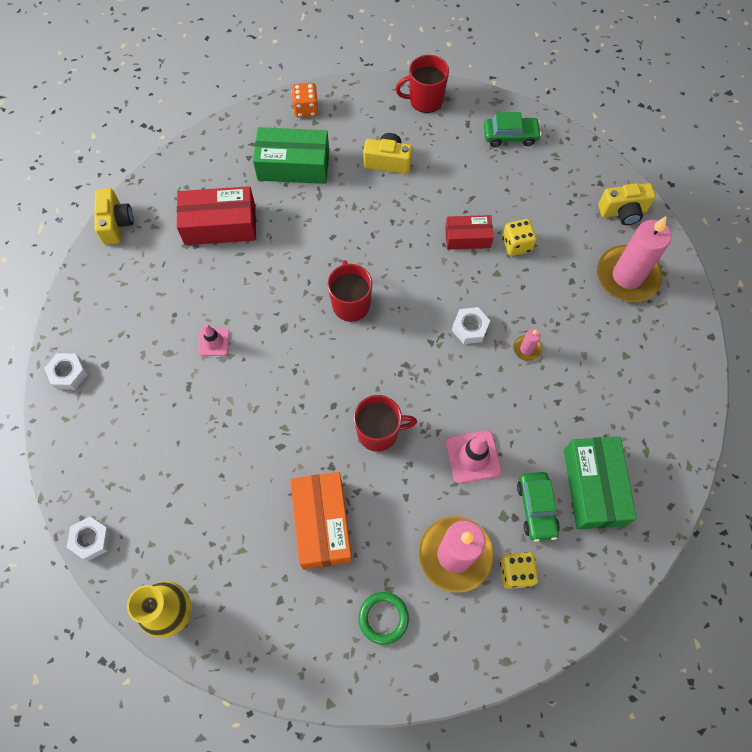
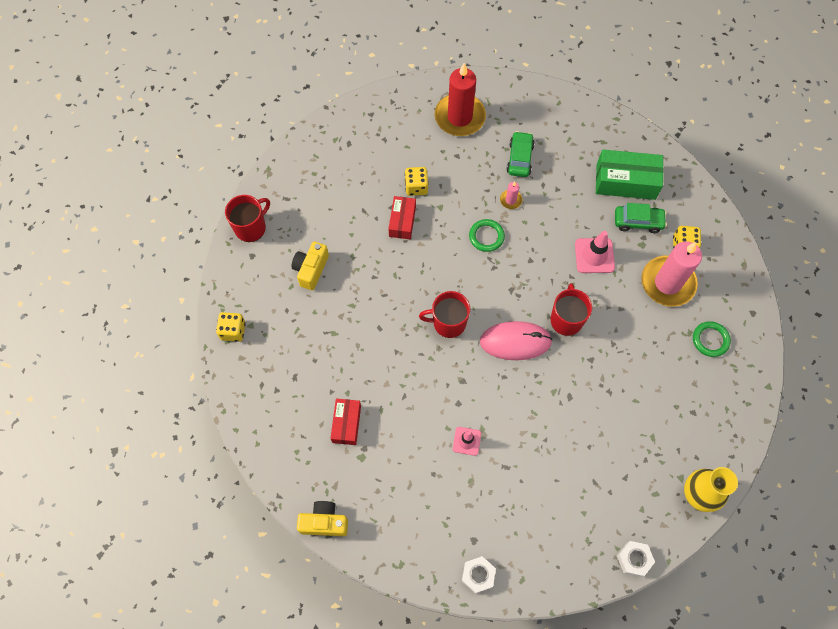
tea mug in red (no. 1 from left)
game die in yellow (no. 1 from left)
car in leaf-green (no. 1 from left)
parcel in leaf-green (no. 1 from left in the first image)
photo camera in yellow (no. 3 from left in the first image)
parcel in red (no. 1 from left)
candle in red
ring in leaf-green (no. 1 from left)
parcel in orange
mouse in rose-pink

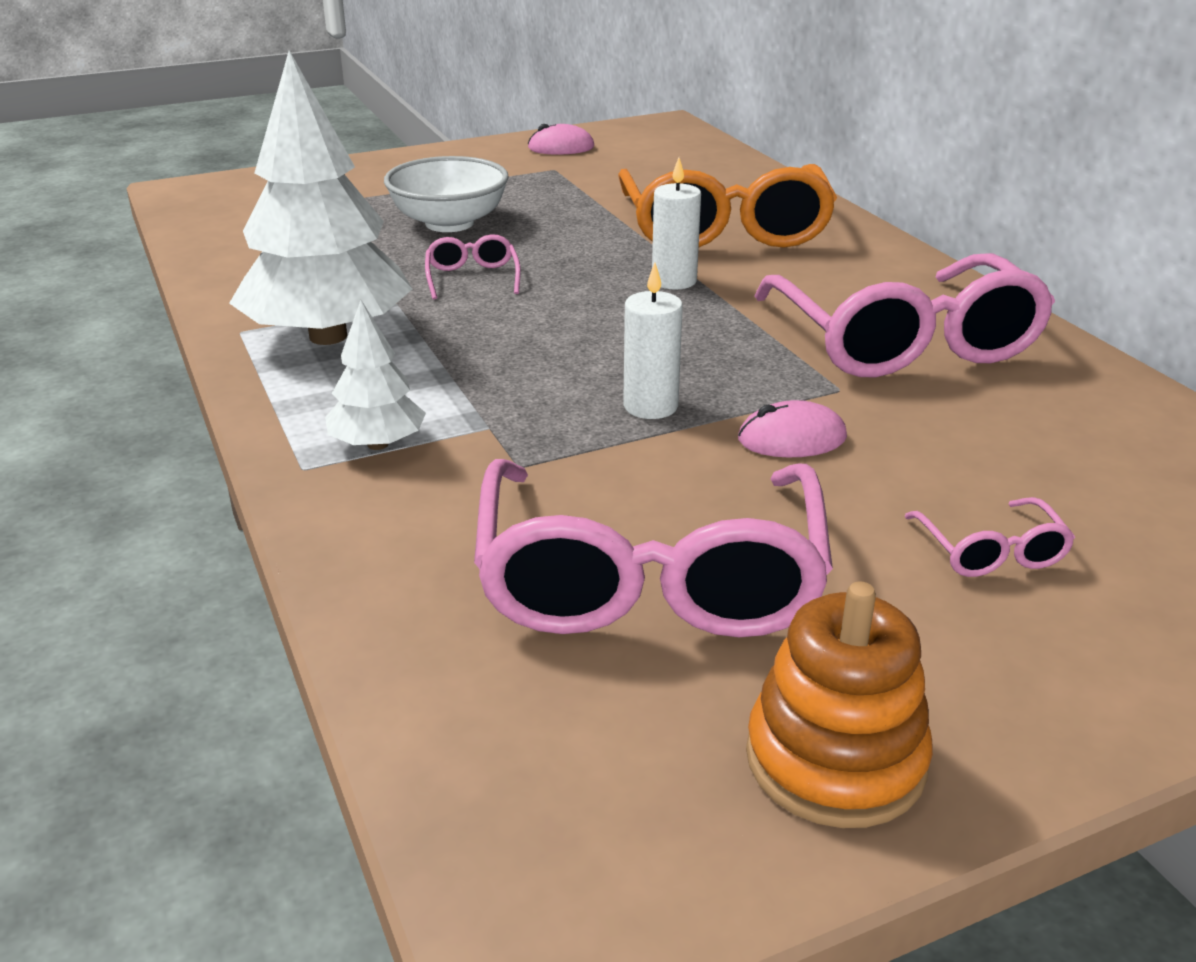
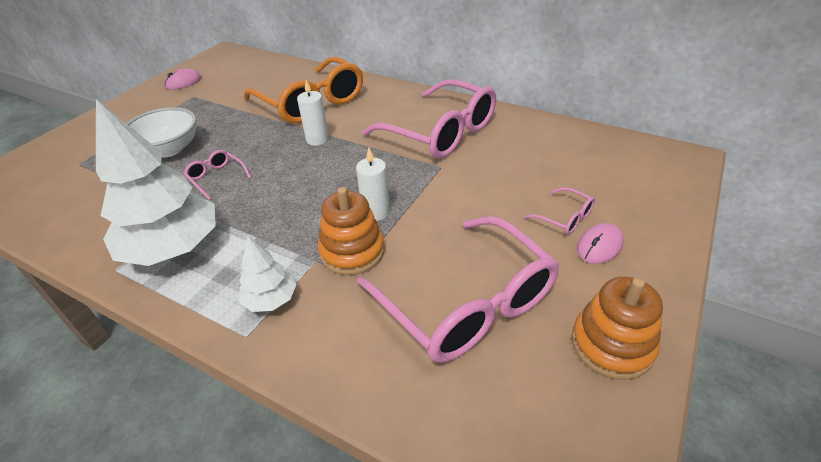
mouse in rose-pink (no. 2 from left)
ring stacker in orange (no. 1 from left)

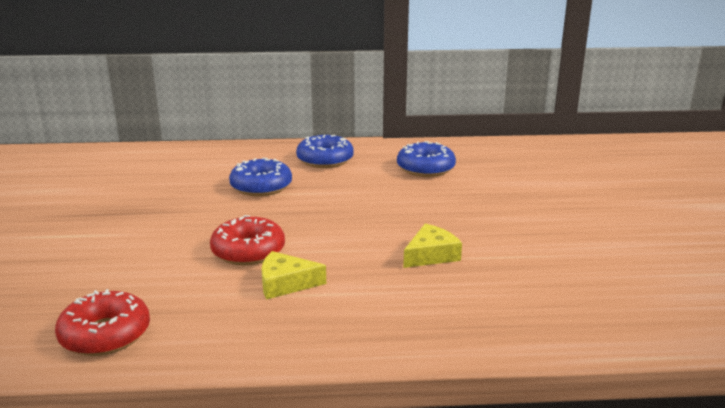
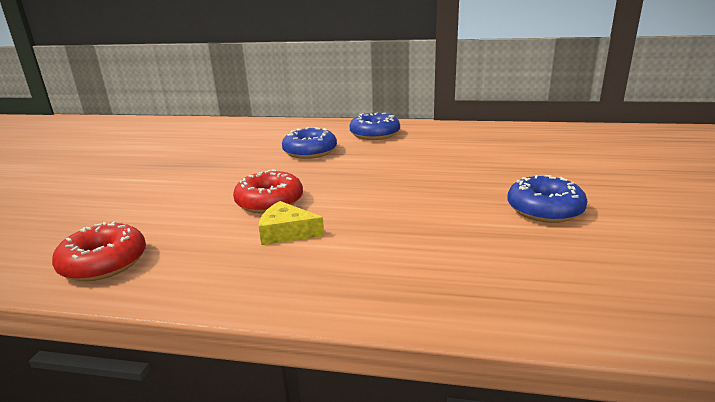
glazed donut in cobalt (no. 3 from left)
cheese wedge in yellow (no. 2 from left in the first image)

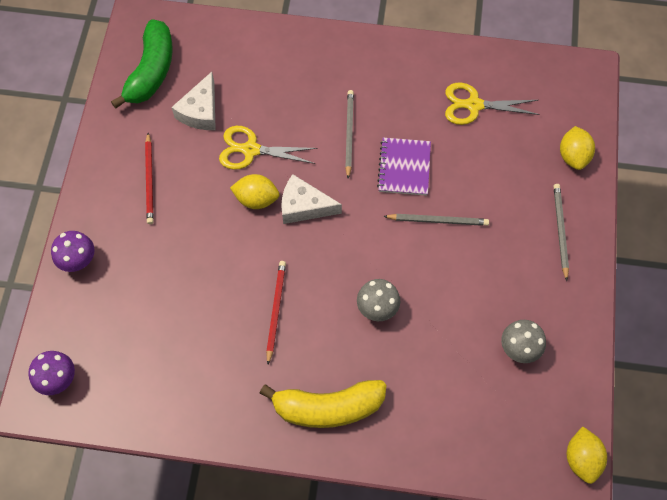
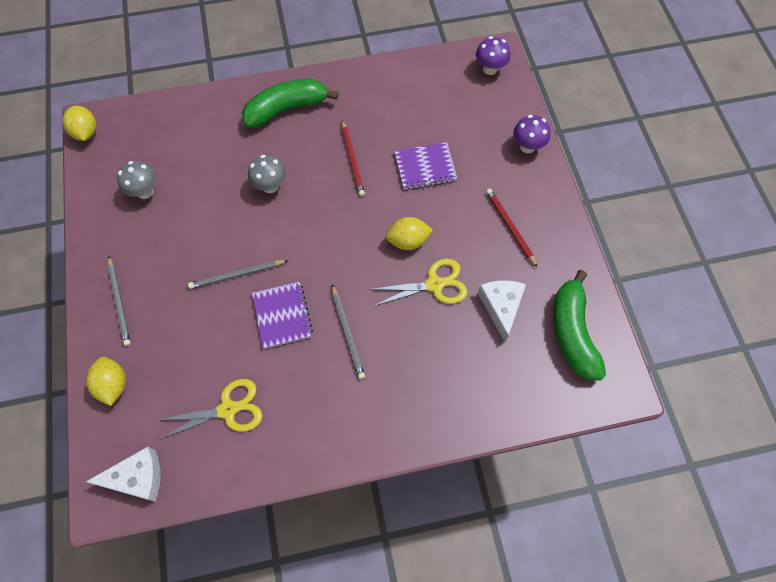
cheese wedge in white (no. 1 from left)
banana fruit in leaf-green (no. 1 from left)
exercise book in violet (no. 2 from left)

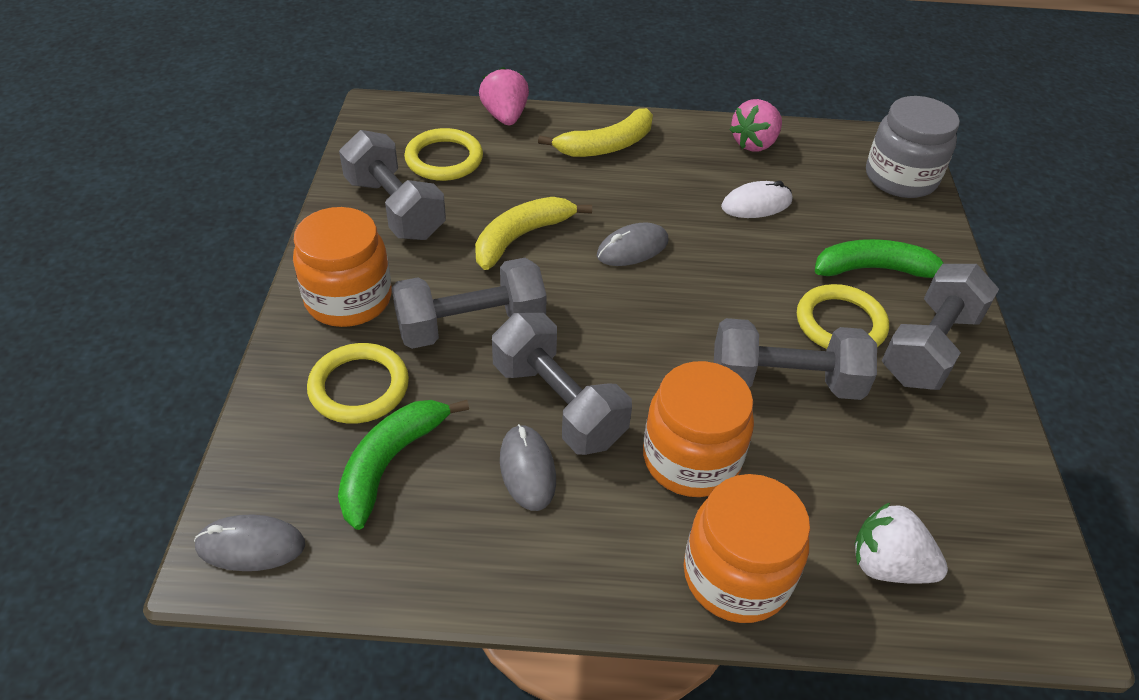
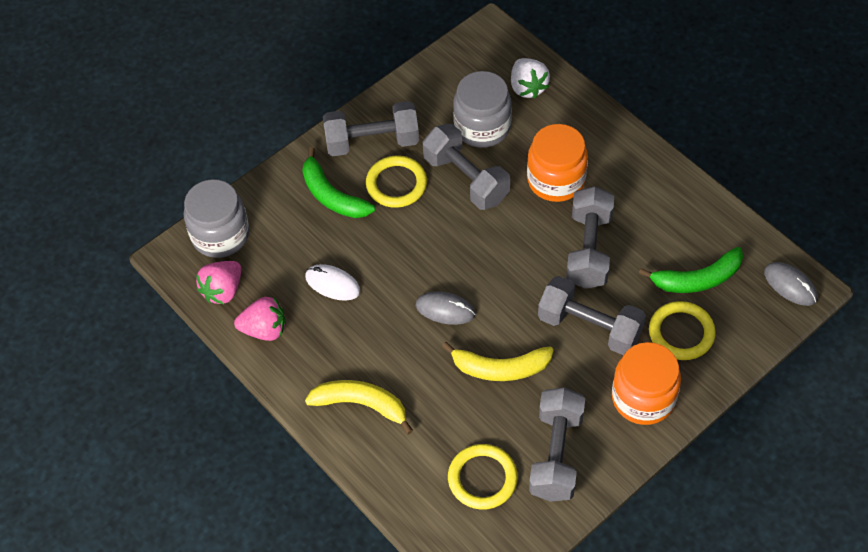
strawberry in rose-pink (no. 1 from left)
mouse in gray (no. 2 from left in the first image)
preserve jar in orange (no. 3 from left in the first image)
preserve jar in gray (no. 2 from left)

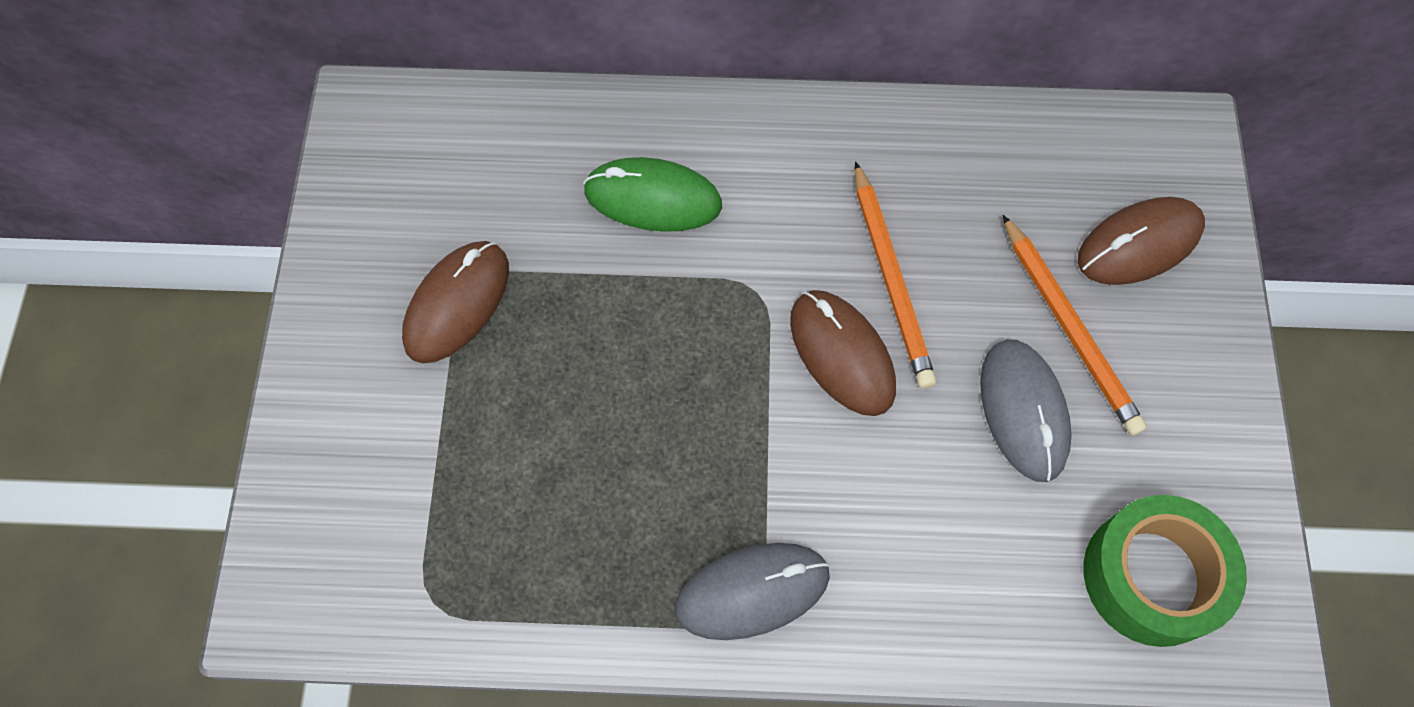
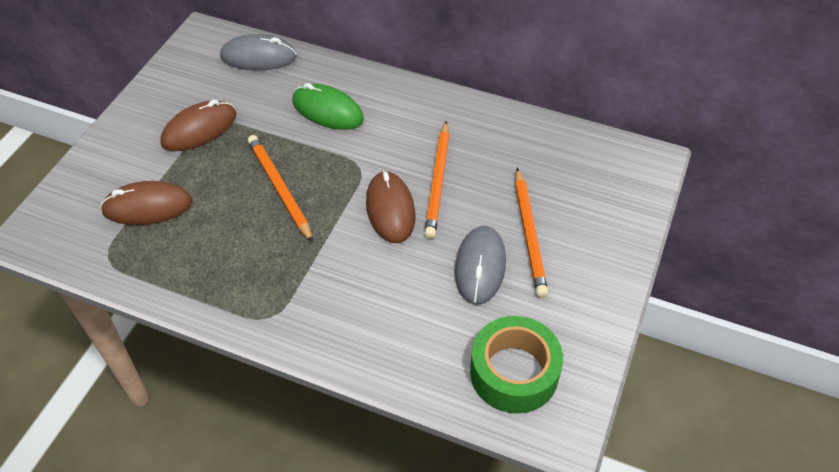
mouse in russet (no. 1 from left)
mouse in gray (no. 1 from left)
wooden pencil in orange (no. 1 from left)

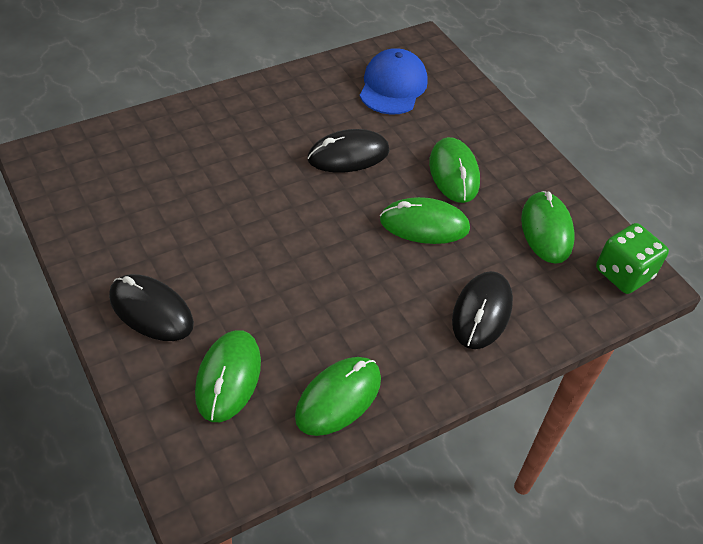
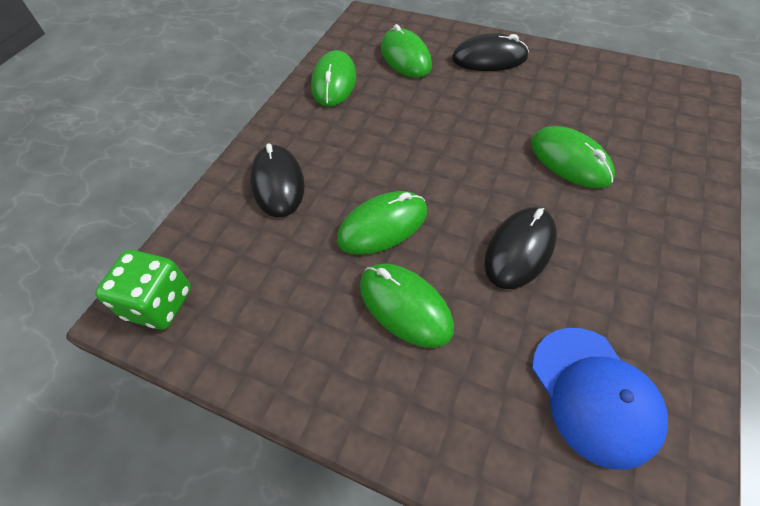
mouse in leaf-green (no. 5 from left)

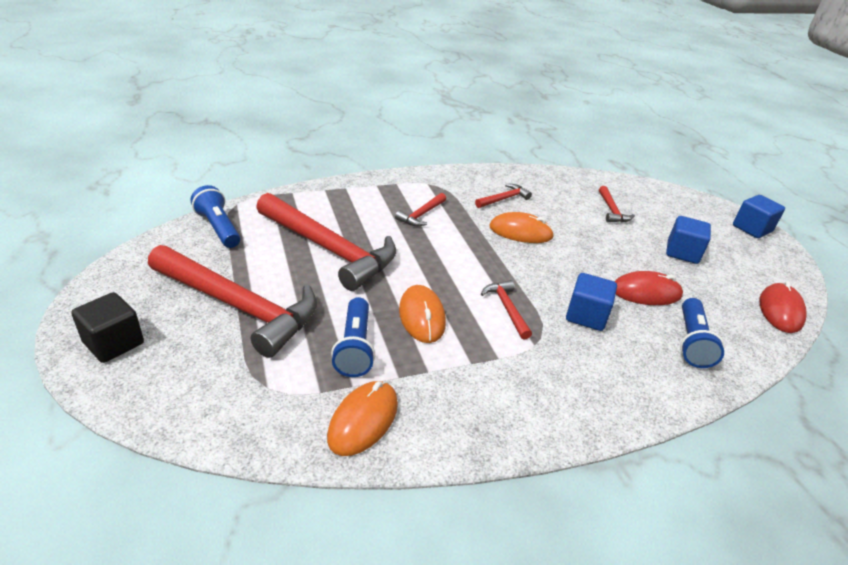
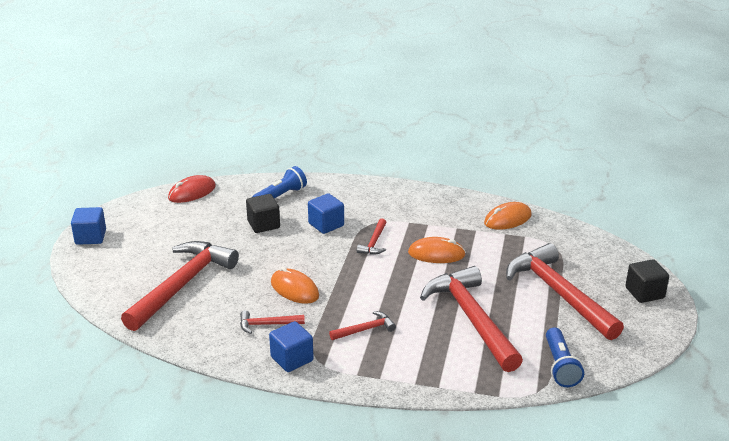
hammer in red (no. 1 from left)
block in cobalt (no. 2 from left)
block in black (no. 1 from left)
mouse in orange (no. 2 from left)
torch in cobalt (no. 2 from left in the first image)

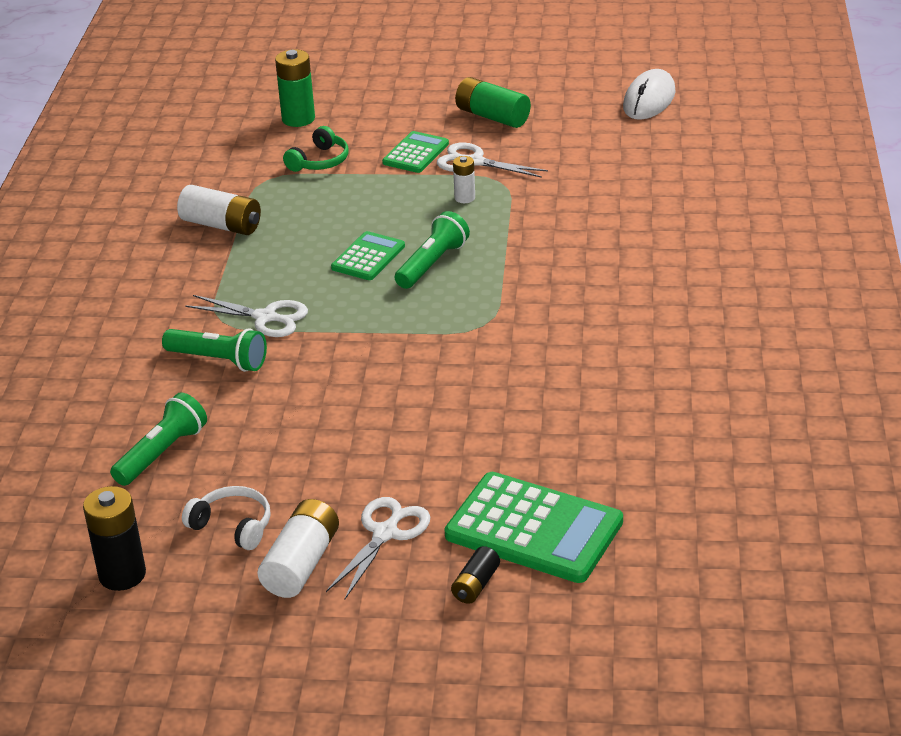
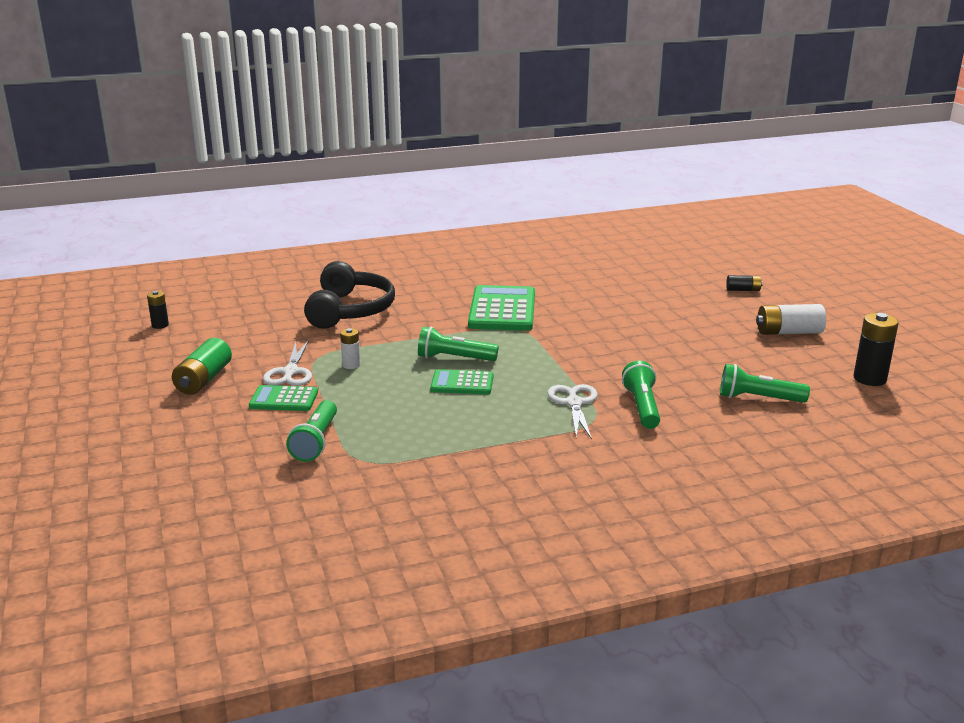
AA battery in leaf-green (no. 1 from left in the first image)
AA battery in black (no. 1 from left)
torch in leaf-green (no. 1 from left)
AA battery in white (no. 1 from left in the first image)
pocket calculator in leaf-green (no. 3 from left)
headset in white
shears in white (no. 2 from left in the first image)
headset in black

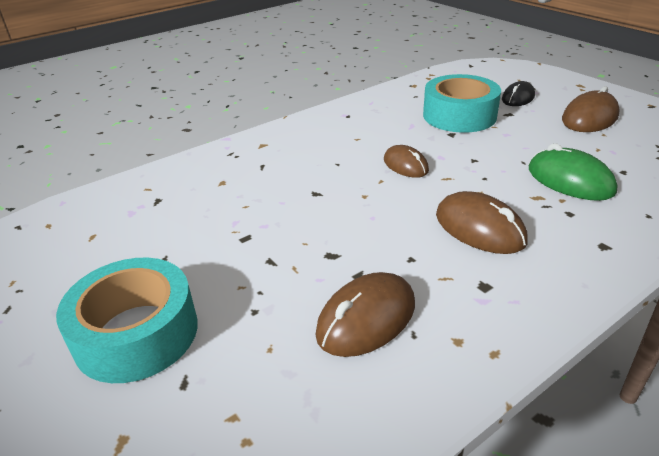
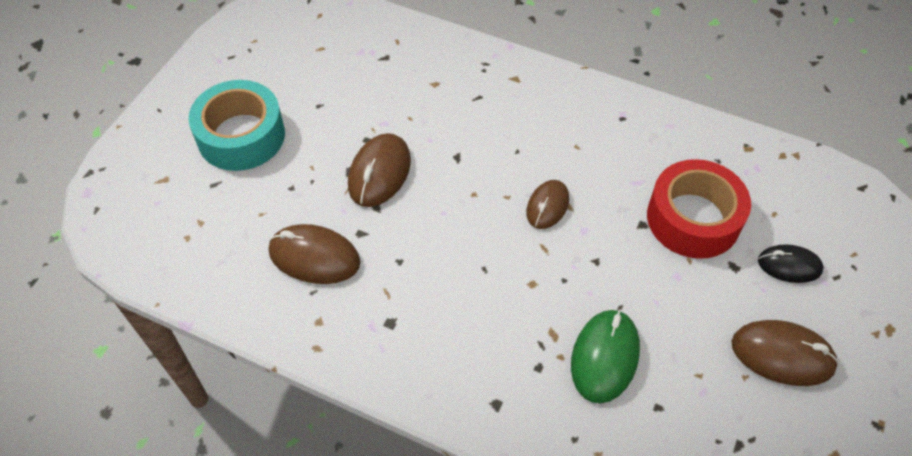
roll of tape in red
mouse in russet (no. 2 from left)

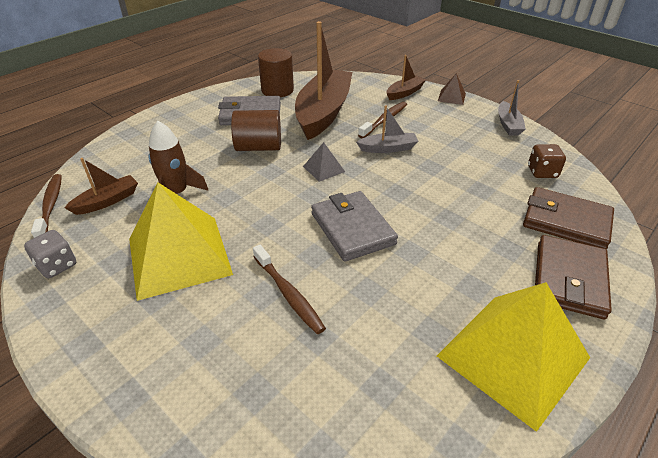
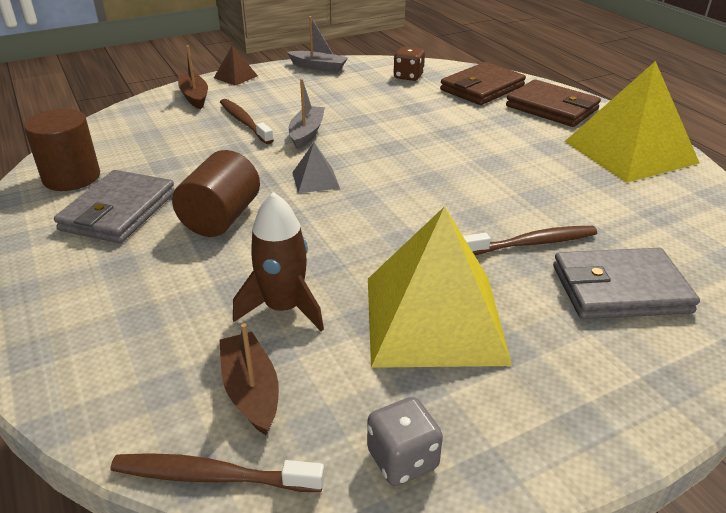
sailboat in russet (no. 2 from left in the first image)
card wallet in gray (no. 2 from left)

